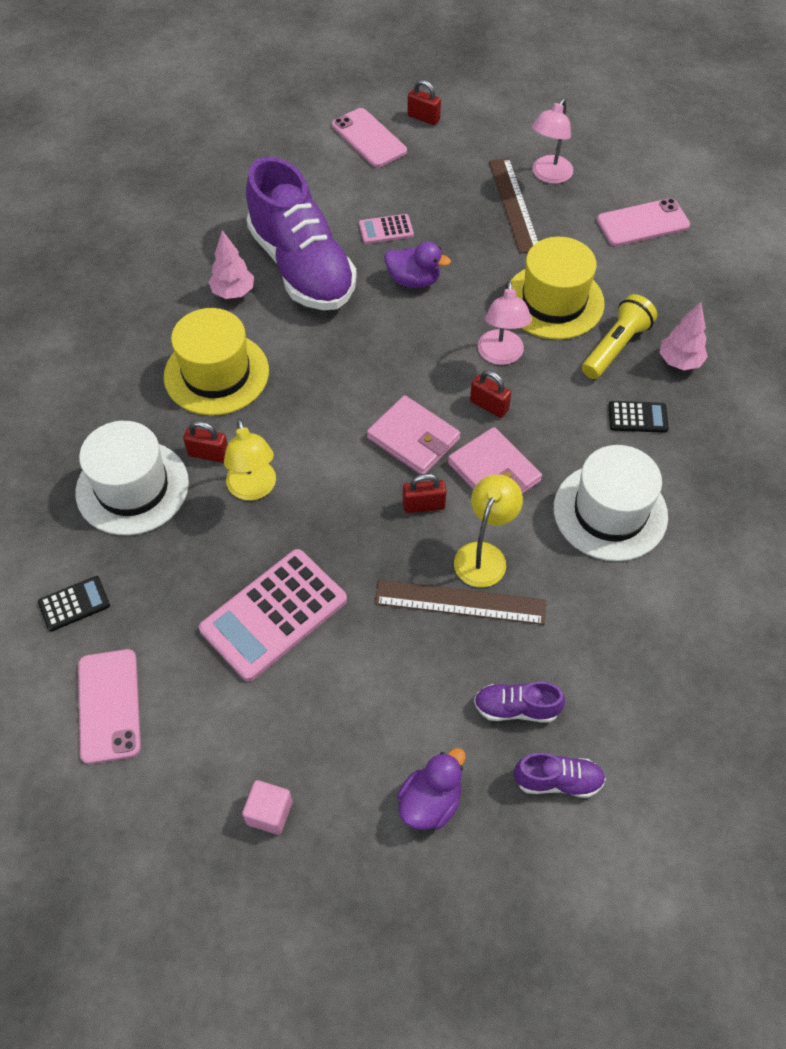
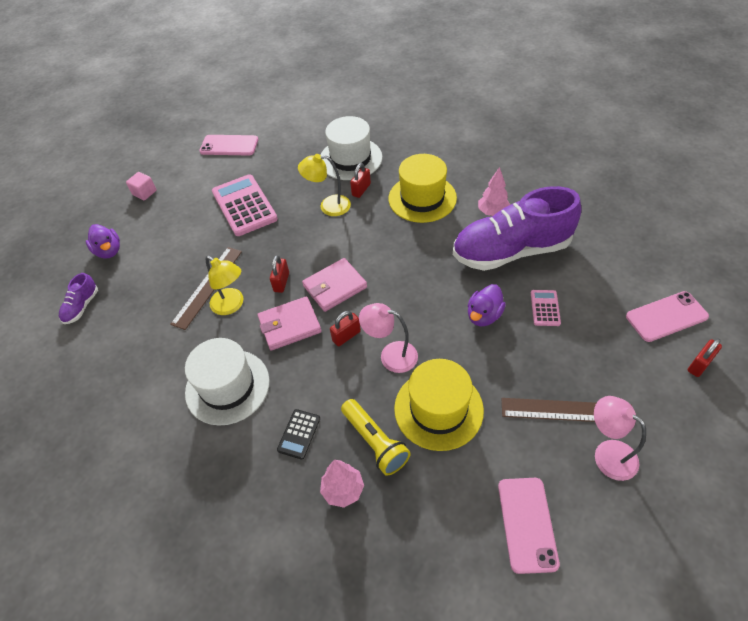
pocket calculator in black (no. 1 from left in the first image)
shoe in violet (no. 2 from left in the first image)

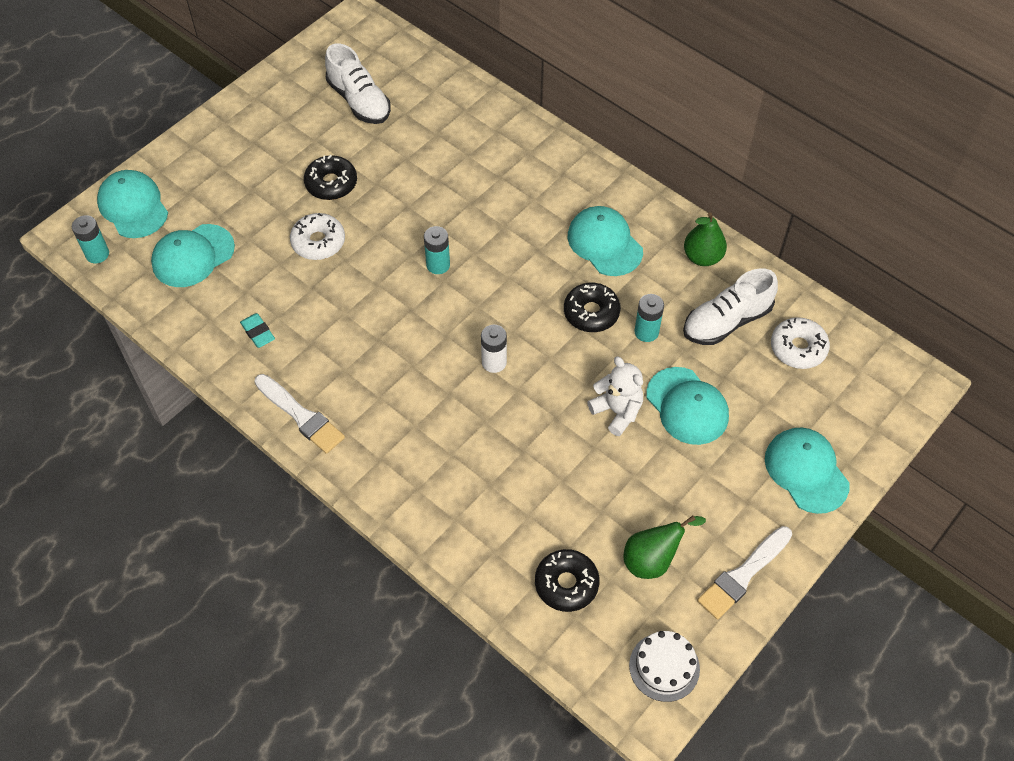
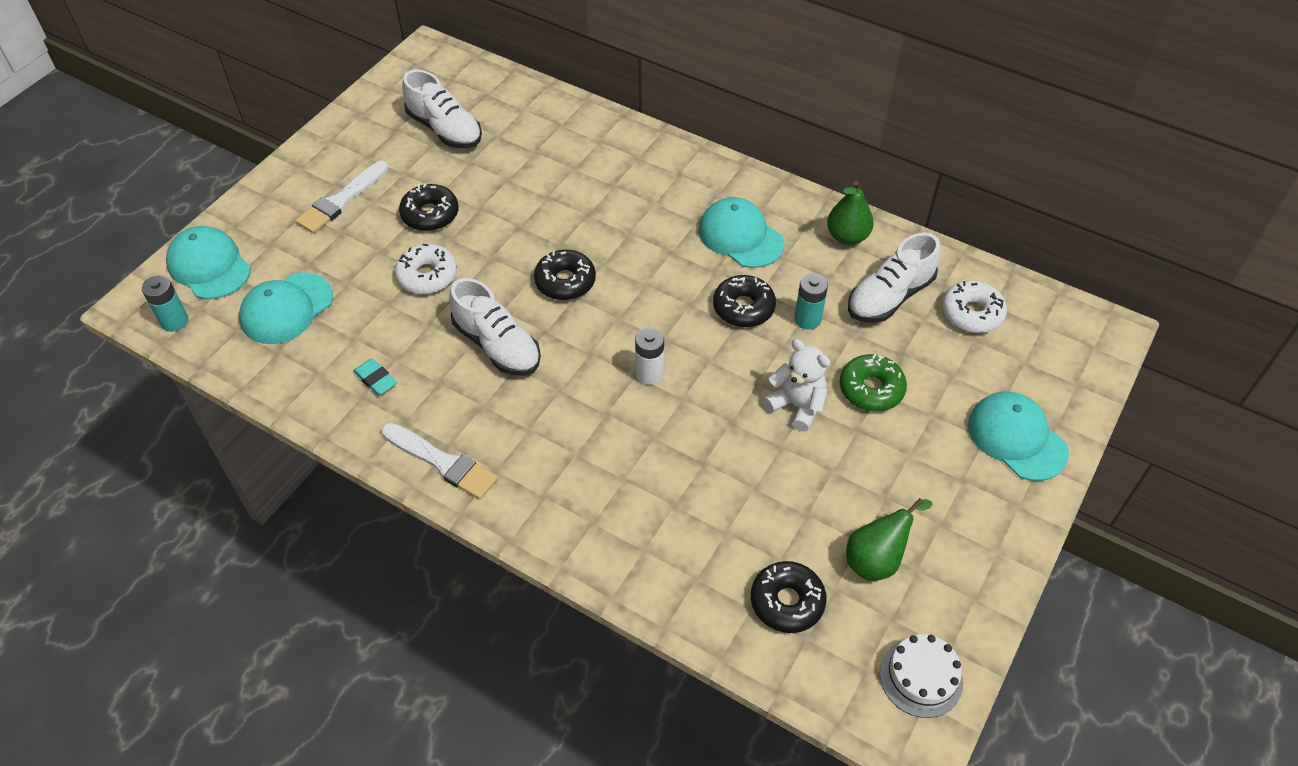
glazed donut in black (no. 2 from left)
glazed donut in leaf-green
brush in white (no. 1 from left)
shoe in white (no. 2 from left)

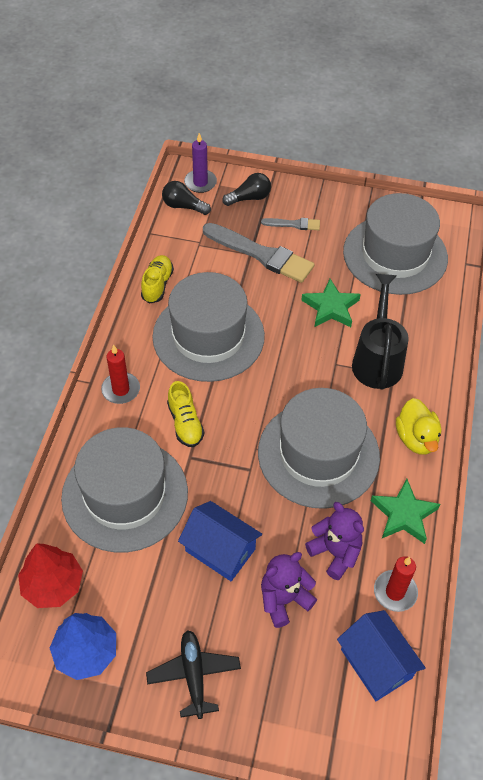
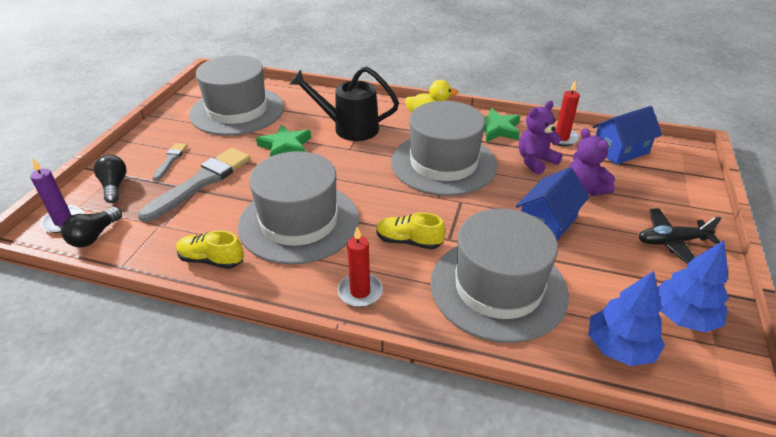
shoe in yellow (no. 2 from left)
toy tree in cobalt (no. 1 from left)

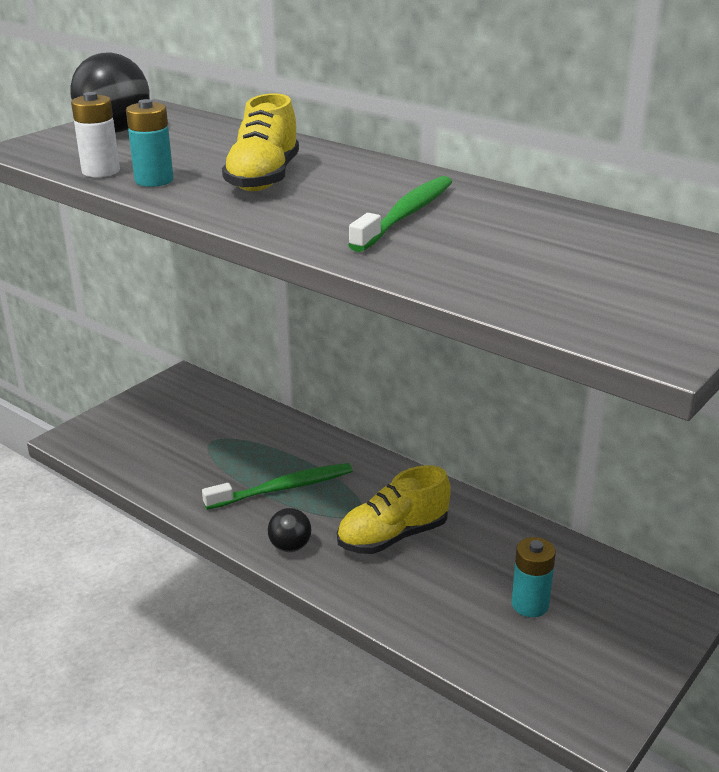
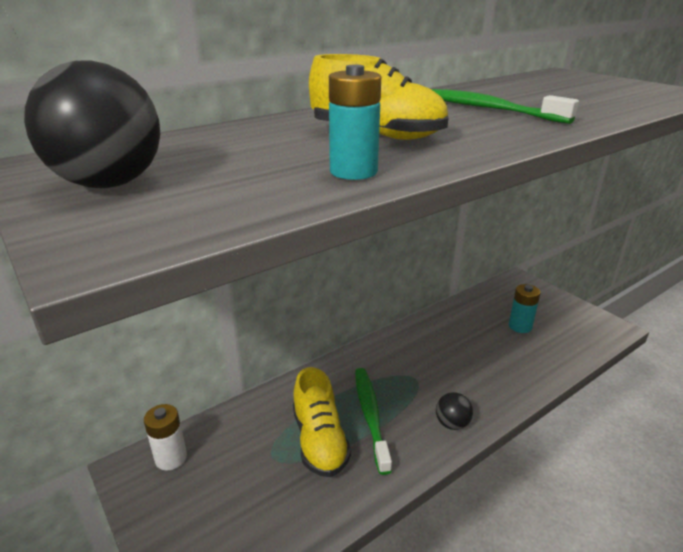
AA battery in white
shoe in yellow (no. 1 from left)

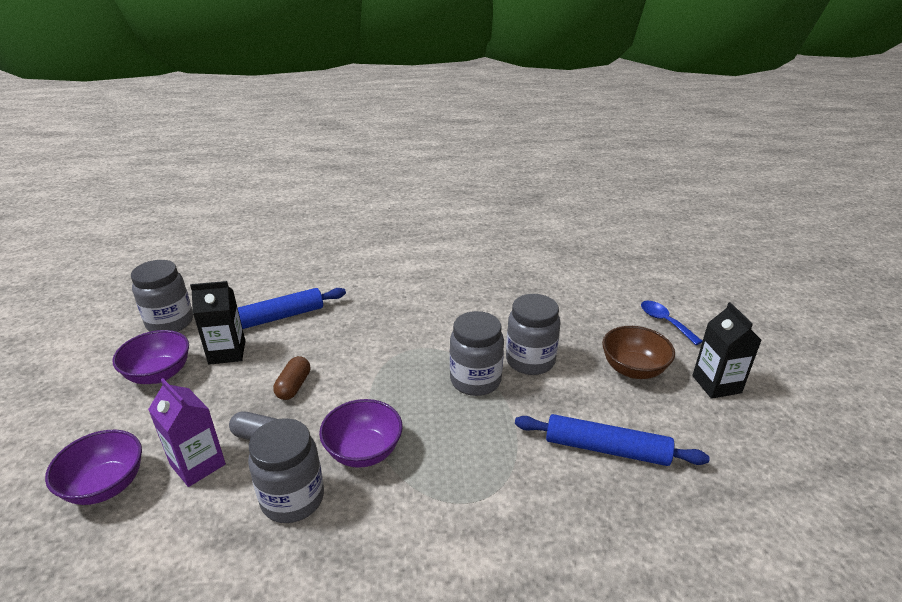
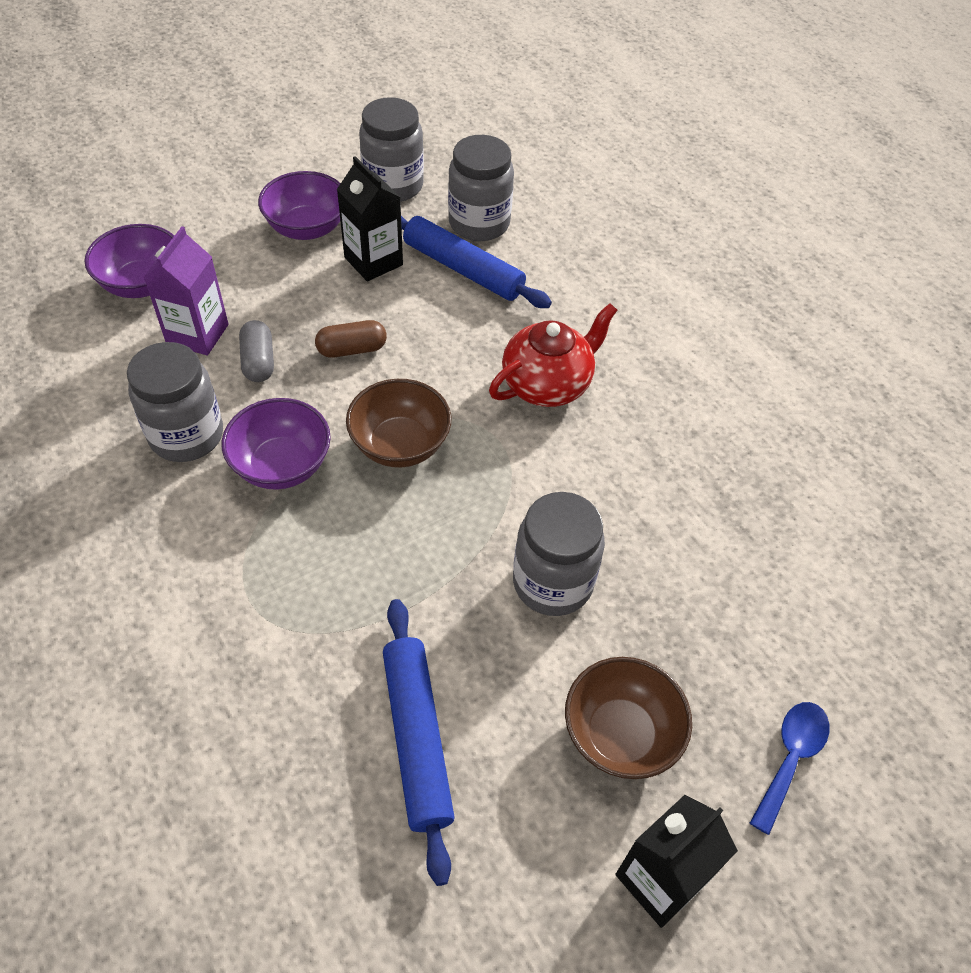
preserve jar in gray (no. 3 from left)
tea pot in red
serving bowl in russet (no. 1 from left)

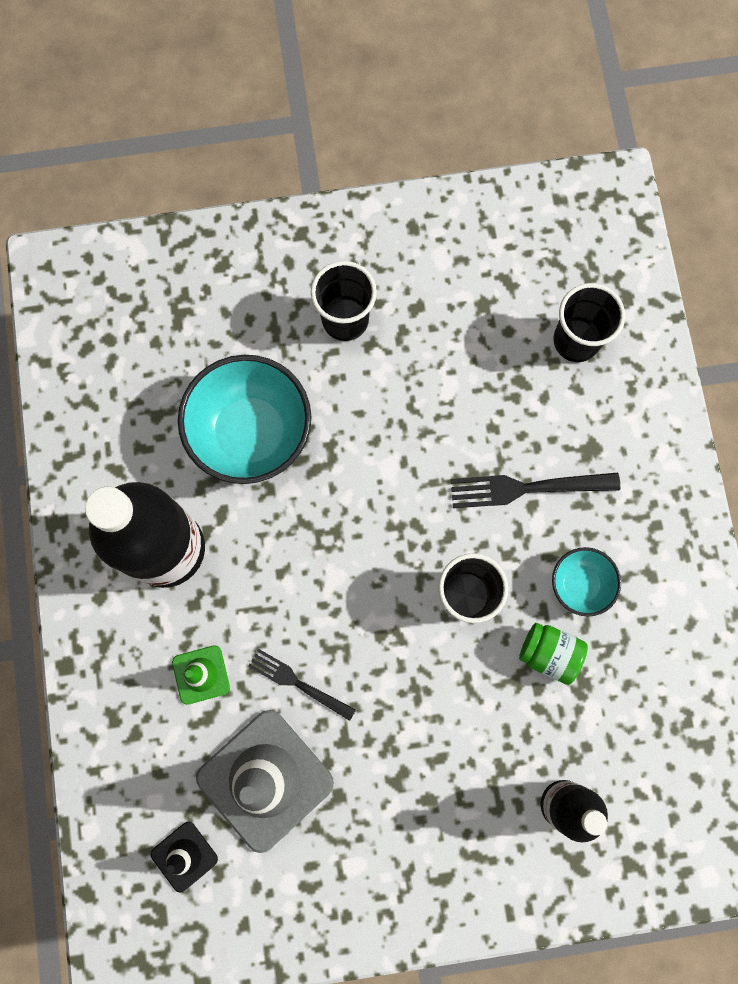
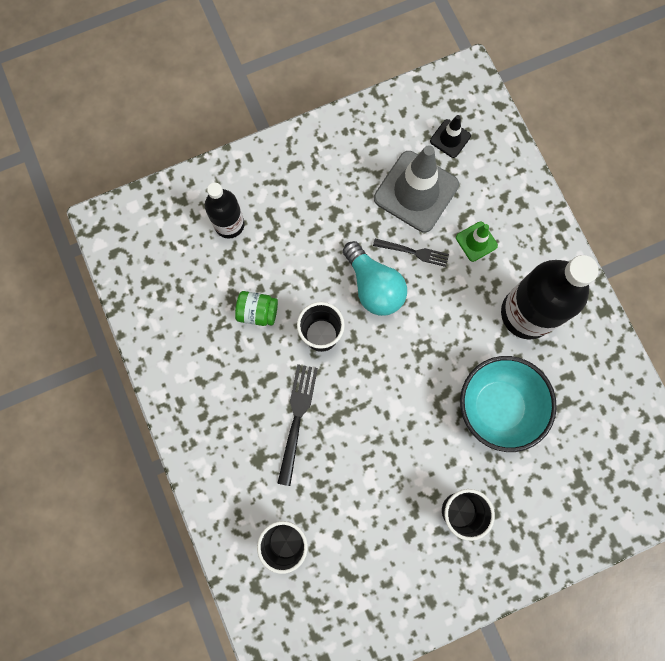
fork in black (no. 1 from left)
serving bowl in aqua (no. 2 from left in the first image)
lightbulb in aqua

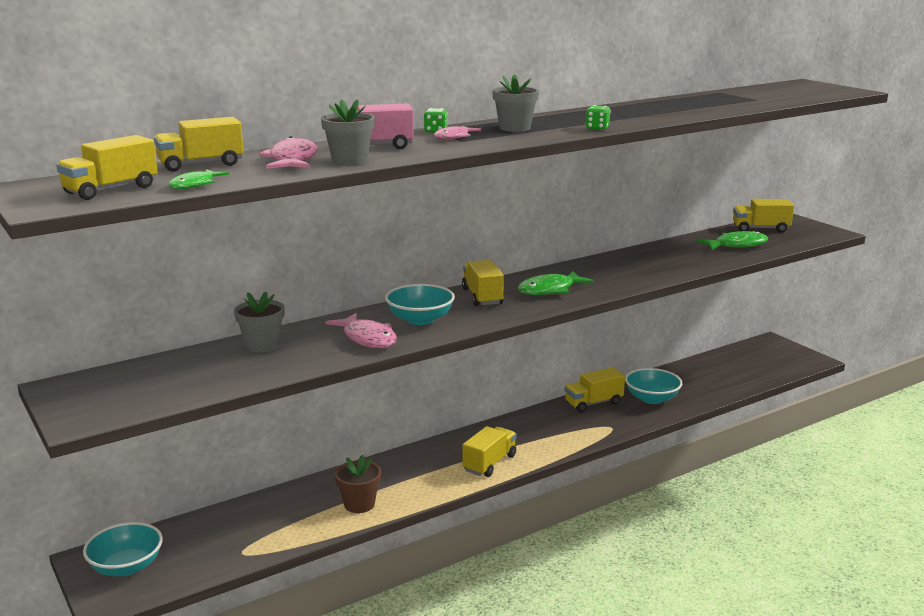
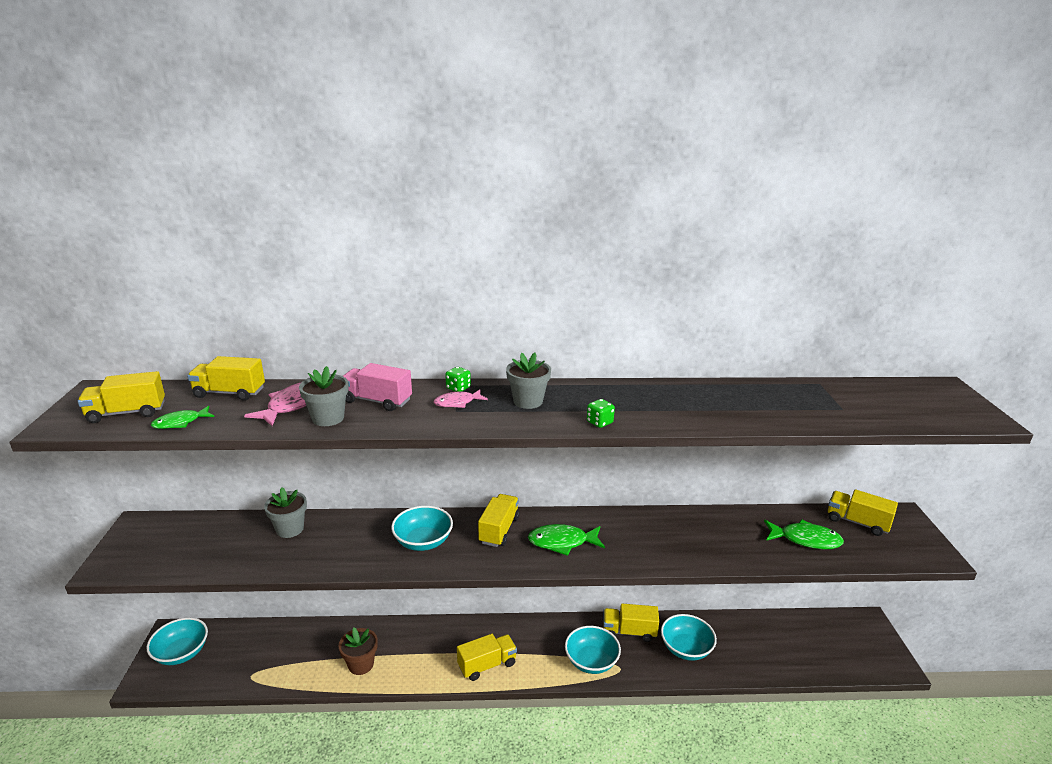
fish figure in rose-pink (no. 2 from left in the first image)
serving bowl in aqua (no. 3 from left)

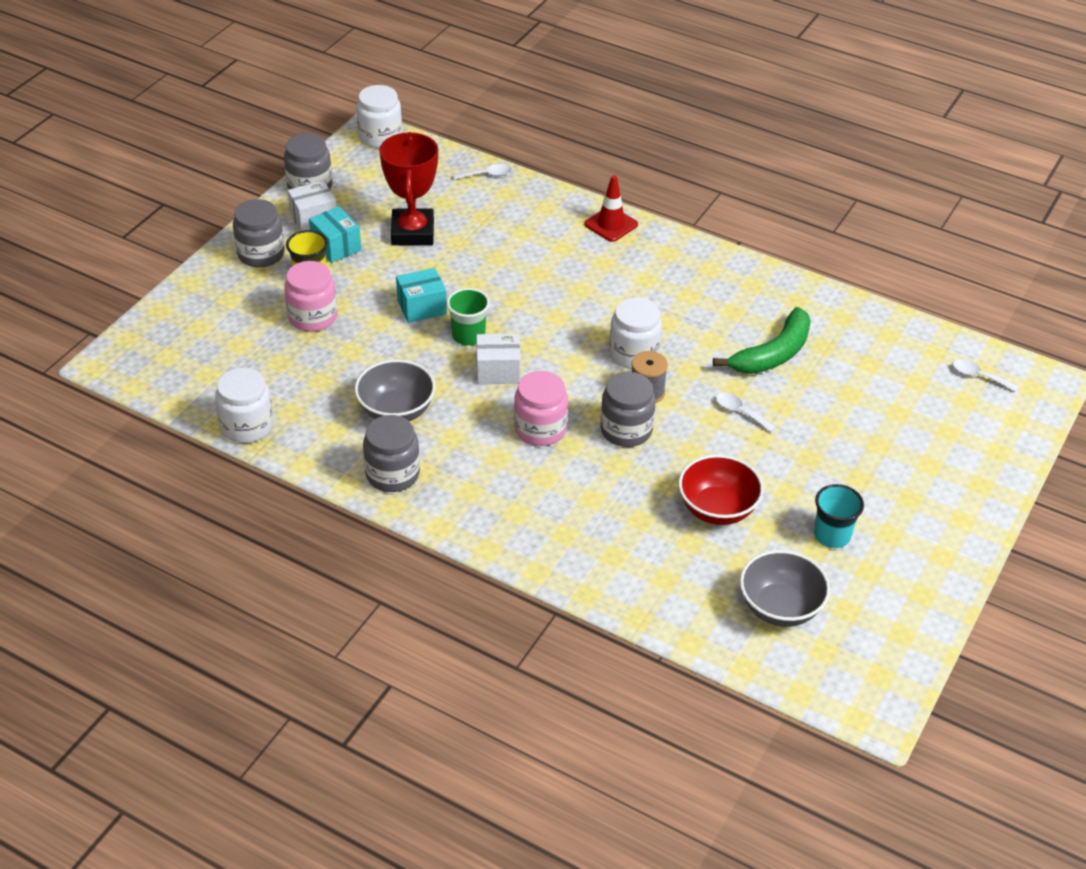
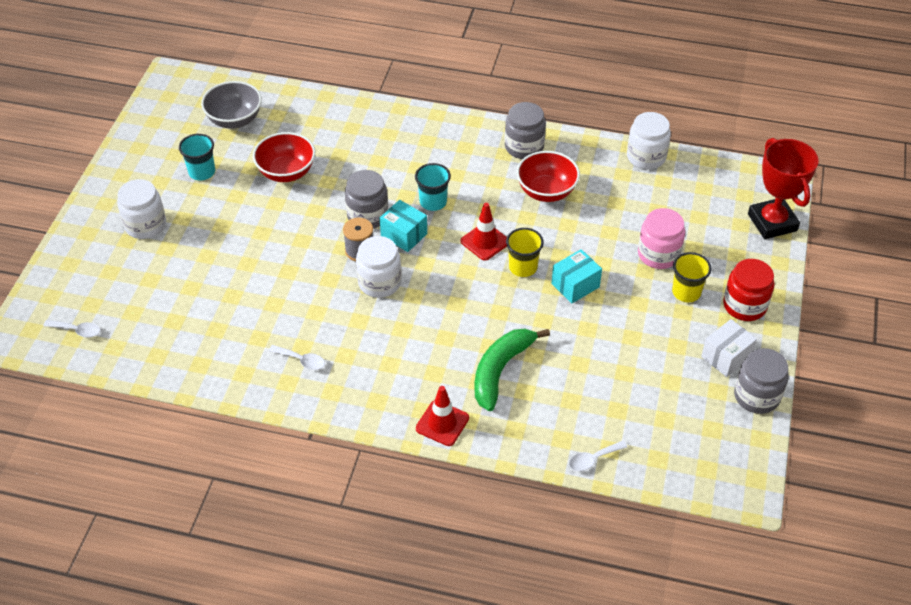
preserve jar in white (no. 1 from left)
trophy in red
preserve jar in red
parcel in aqua (no. 1 from left)
cup in yellow (no. 1 from left)
banana fruit in leaf-green
road cone in red (no. 2 from left)
serving bowl in red (no. 2 from left)
cup in aqua (no. 2 from left)
teaspoon in white (no. 2 from left)

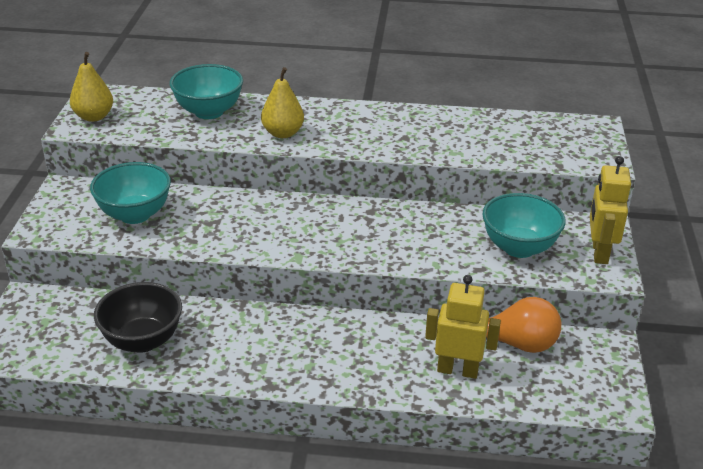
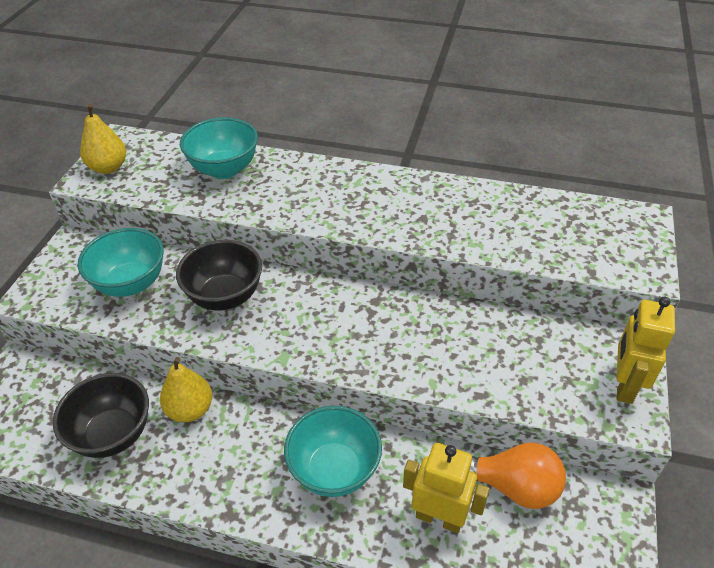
pear in yellow (no. 2 from left)
serving bowl in aqua (no. 3 from left)
serving bowl in black (no. 2 from left)

